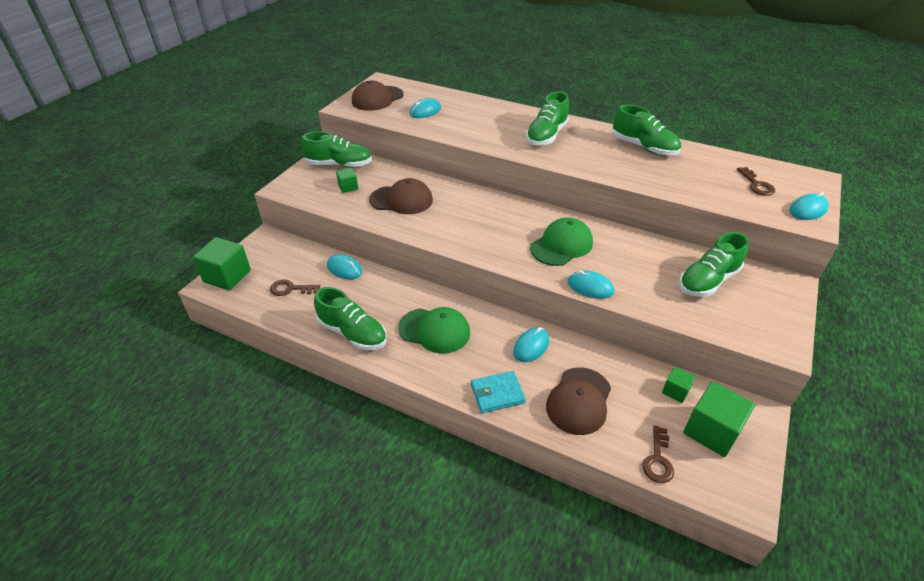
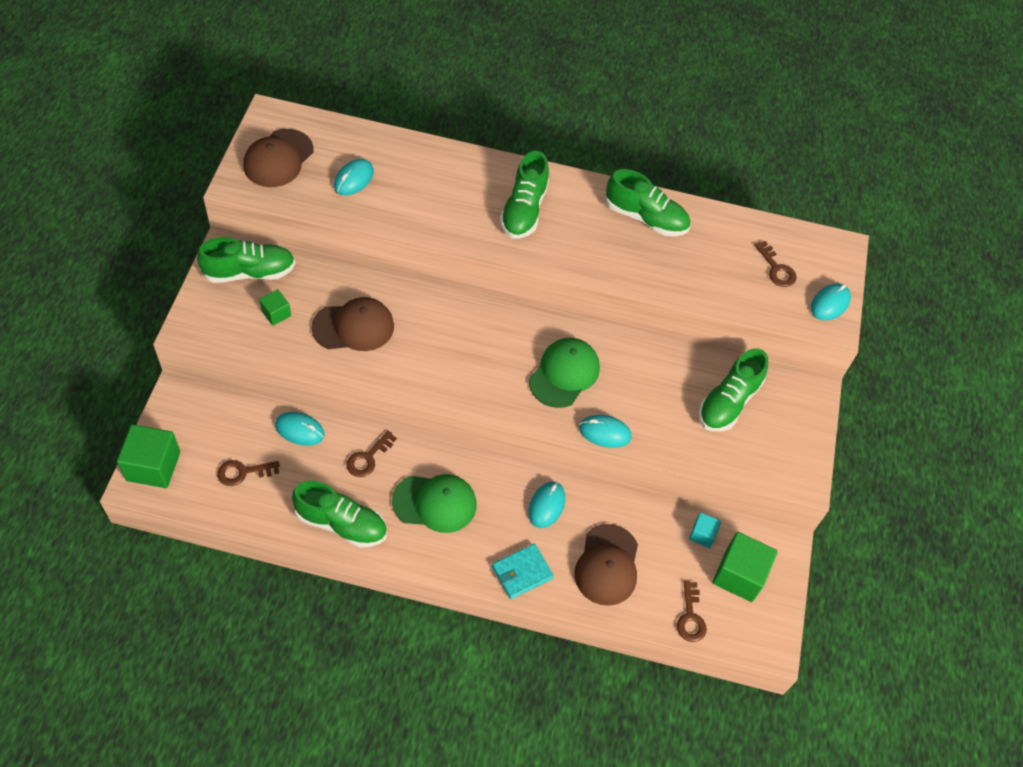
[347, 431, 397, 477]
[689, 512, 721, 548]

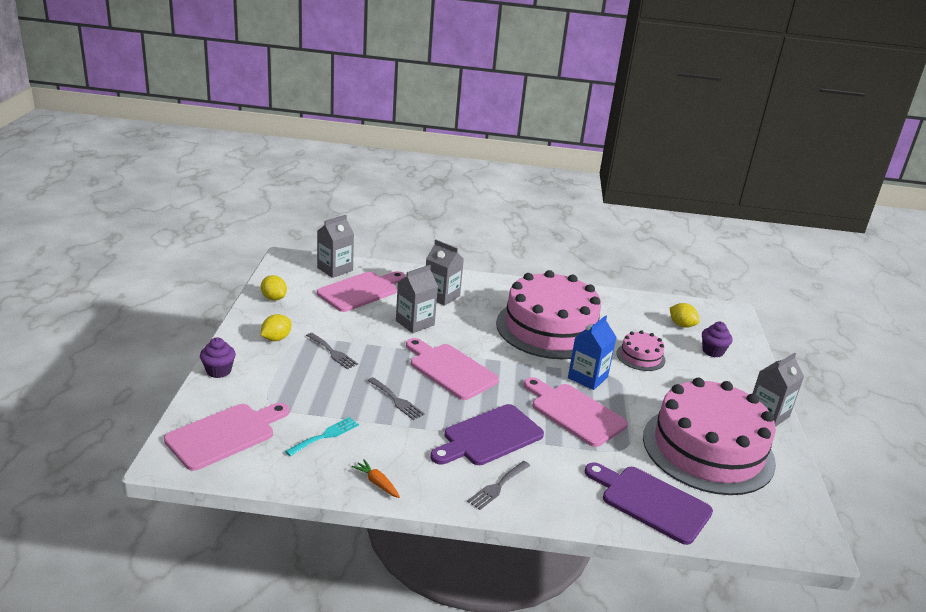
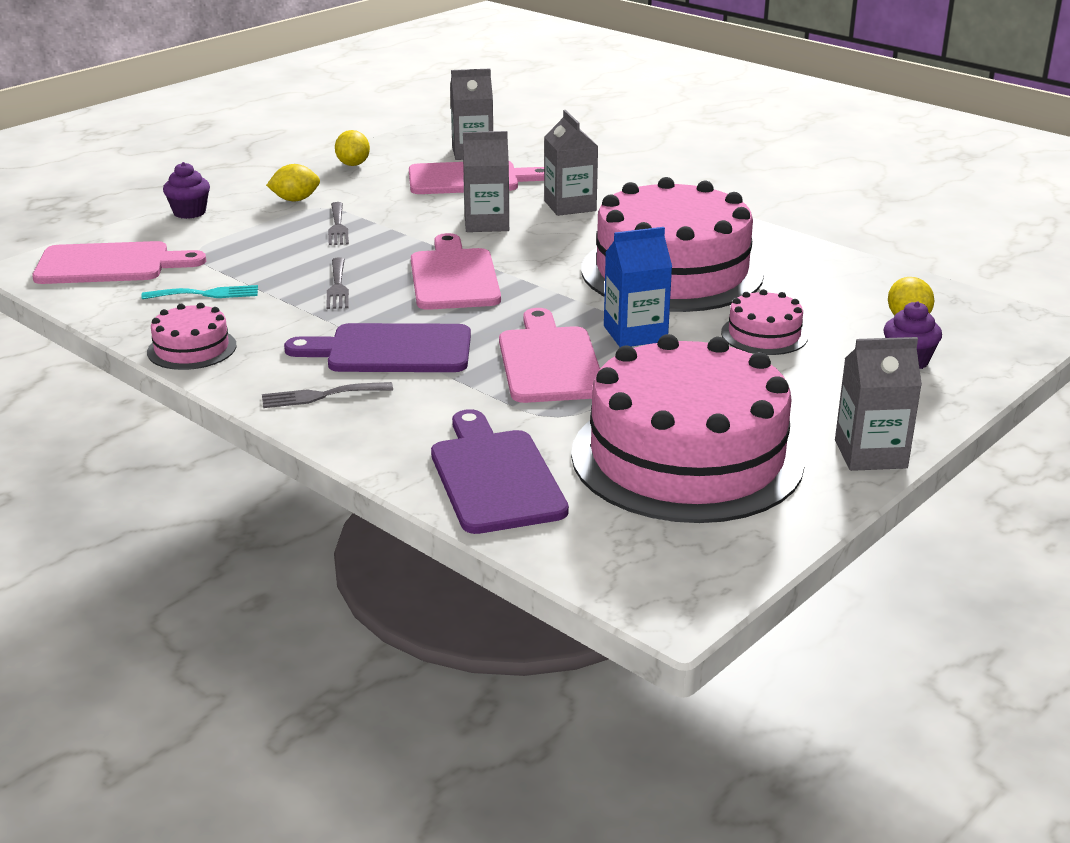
[147, 303, 237, 370]

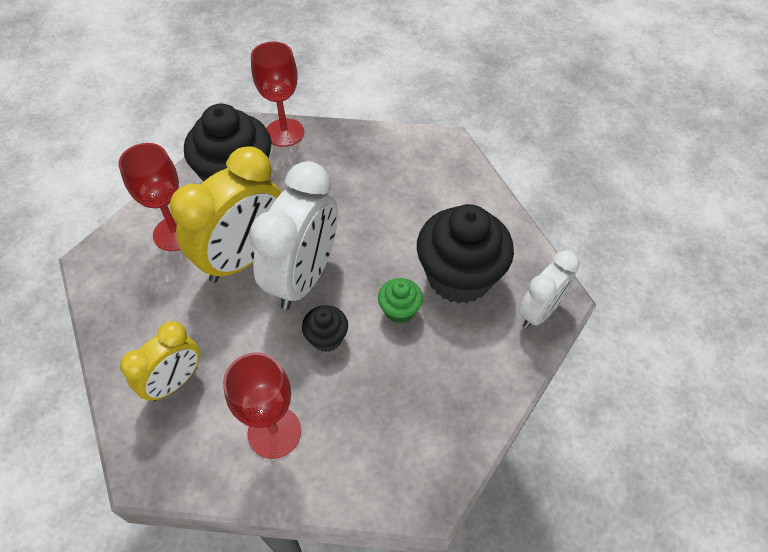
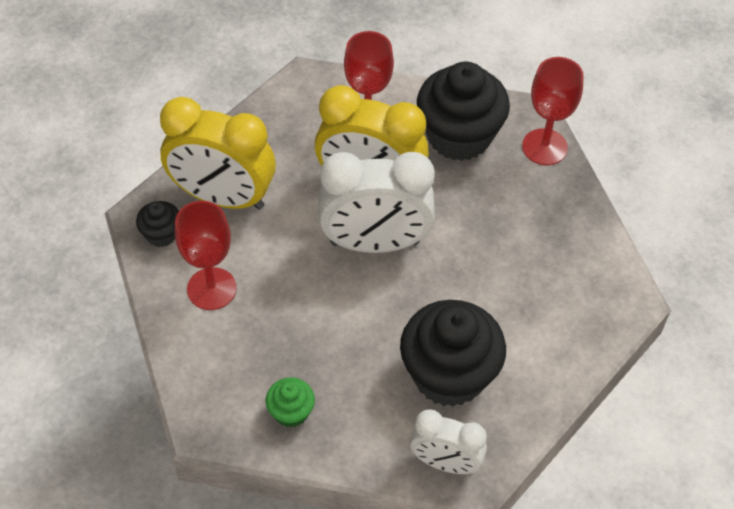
[136, 201, 179, 247]
[266, 377, 315, 427]
[160, 97, 276, 210]

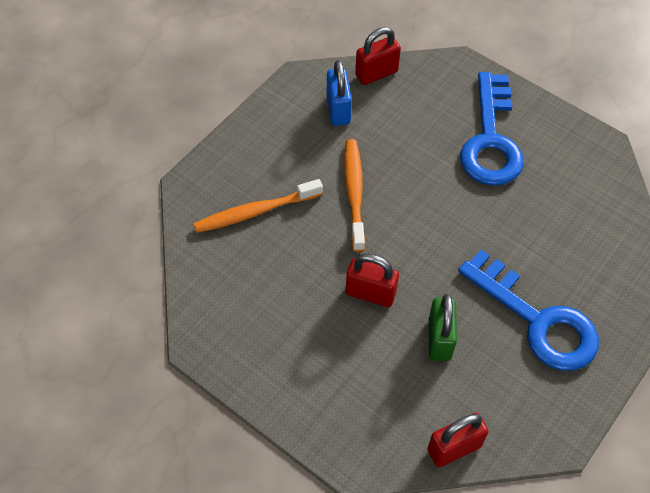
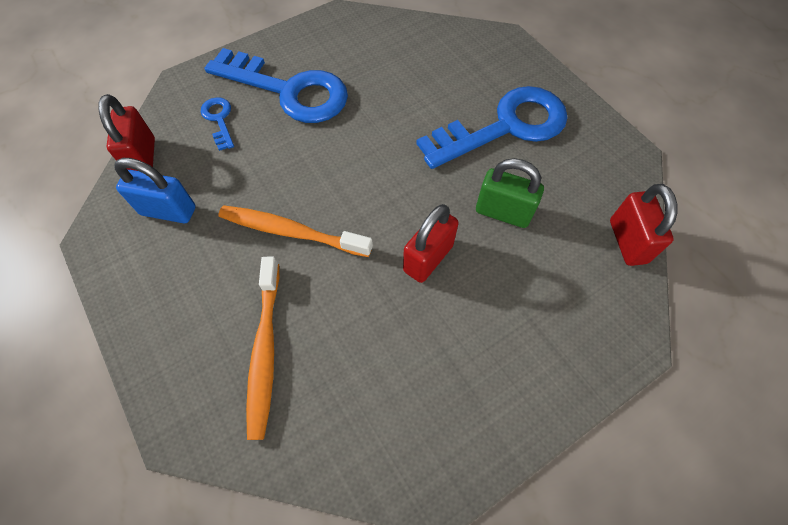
[201, 97, 234, 151]

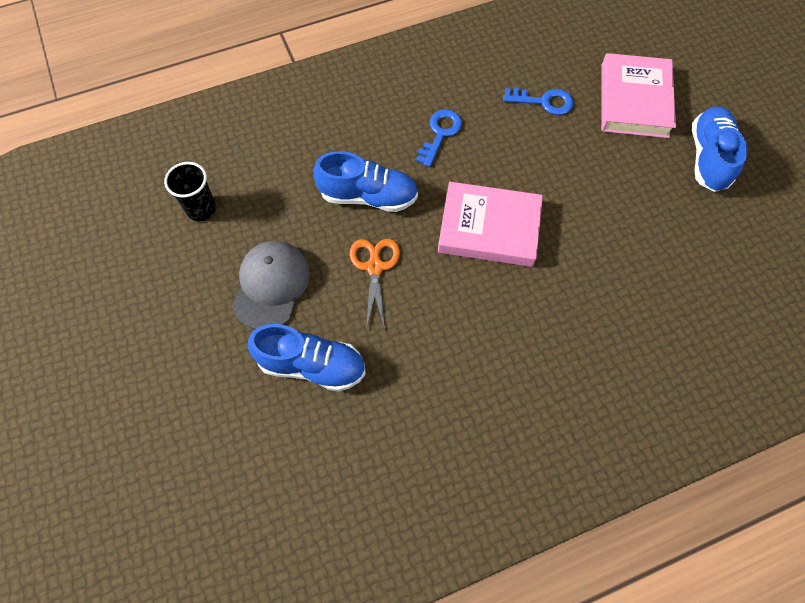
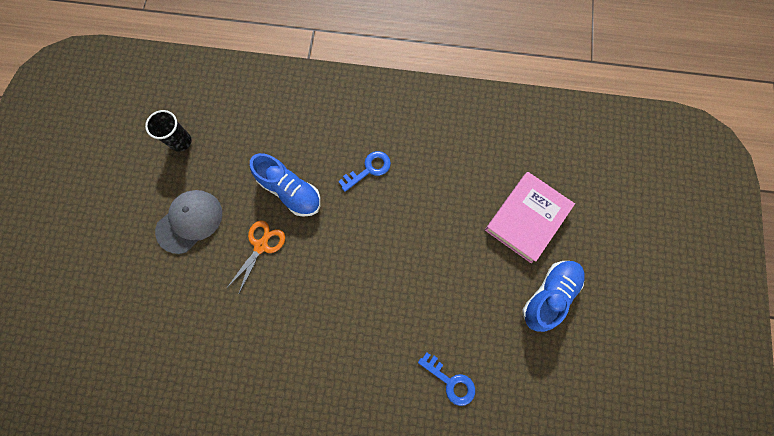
[248, 324, 366, 392] (first image)
[438, 182, 543, 267] (first image)
[418, 352, 475, 406]

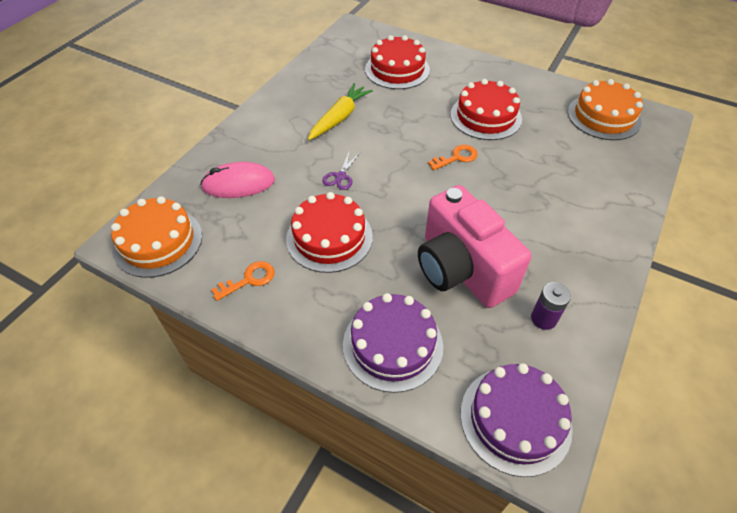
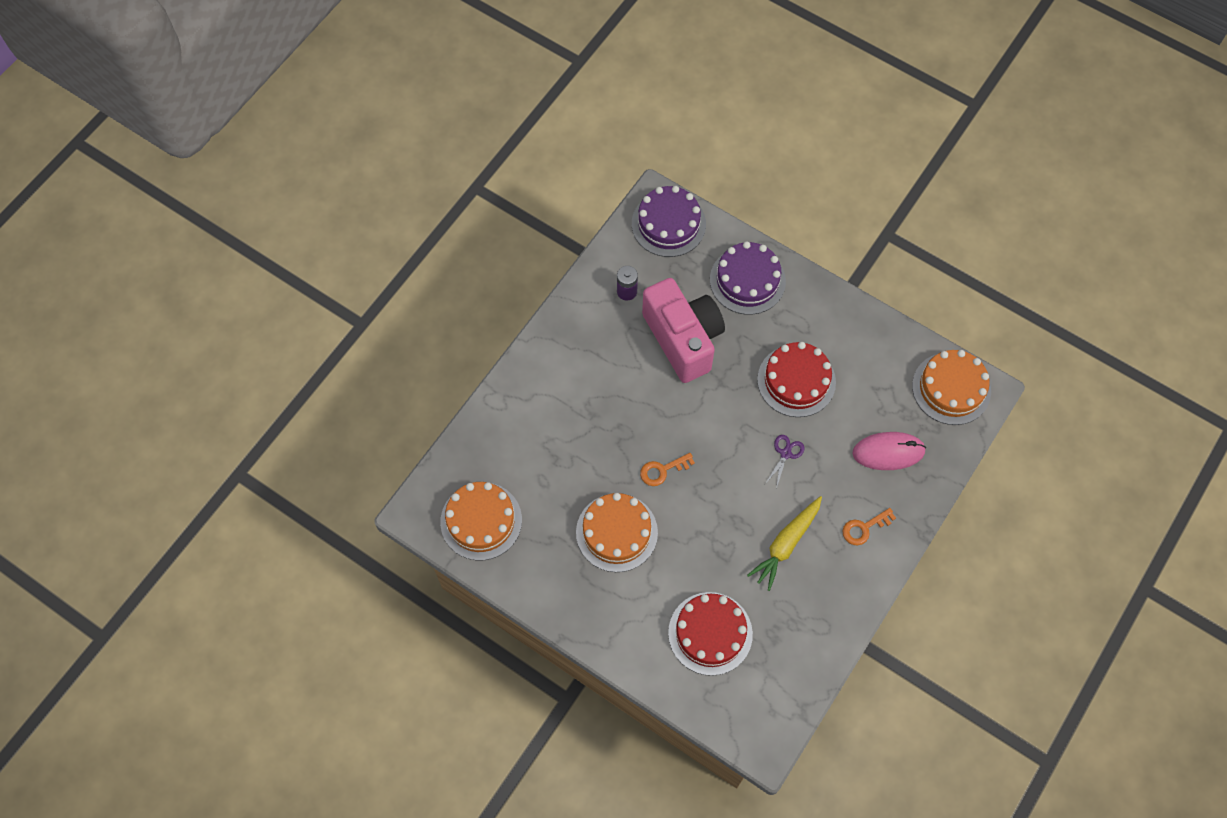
[842, 508, 896, 546]
[576, 493, 658, 572]

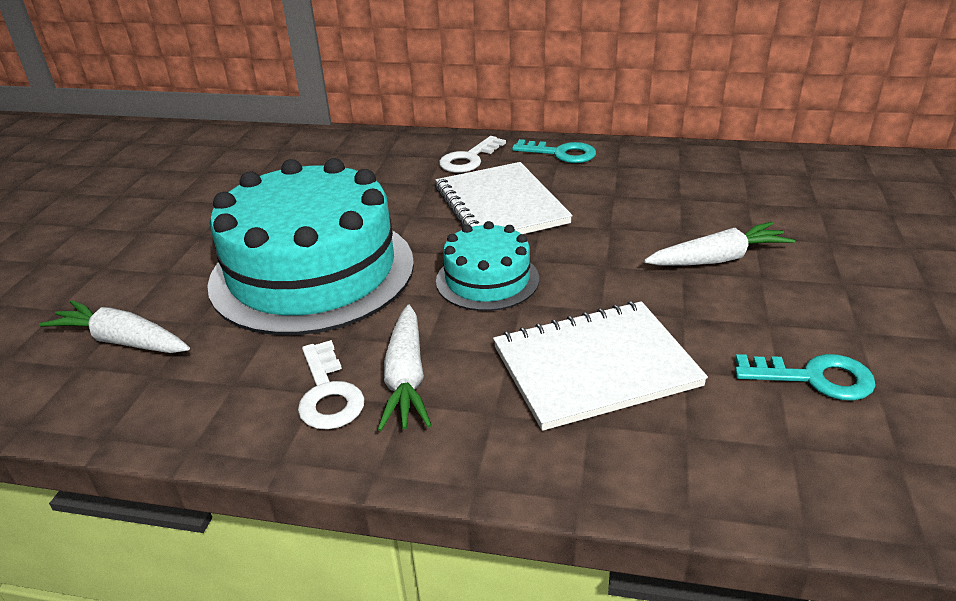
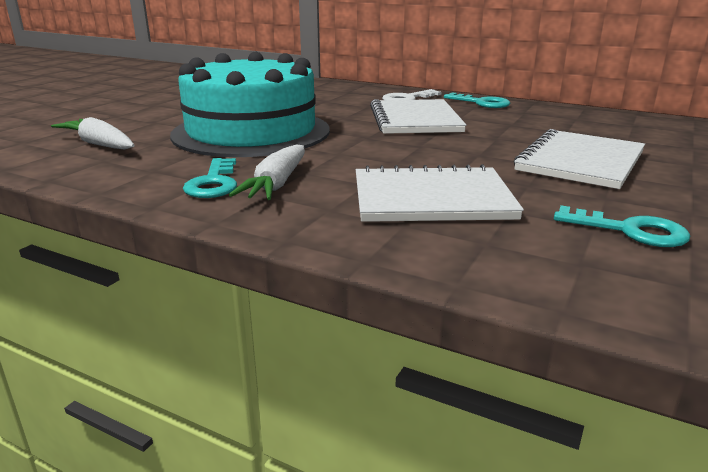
[436, 221, 539, 311] (first image)
[514, 129, 645, 189]
[183, 158, 237, 198]

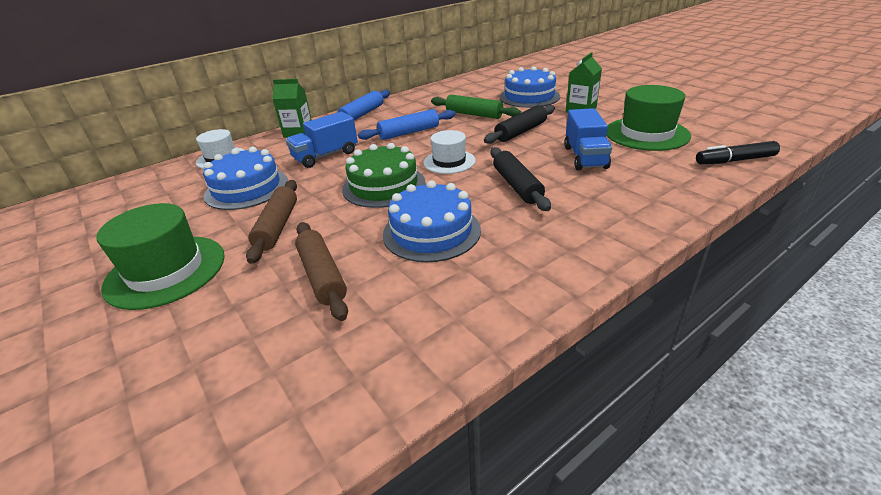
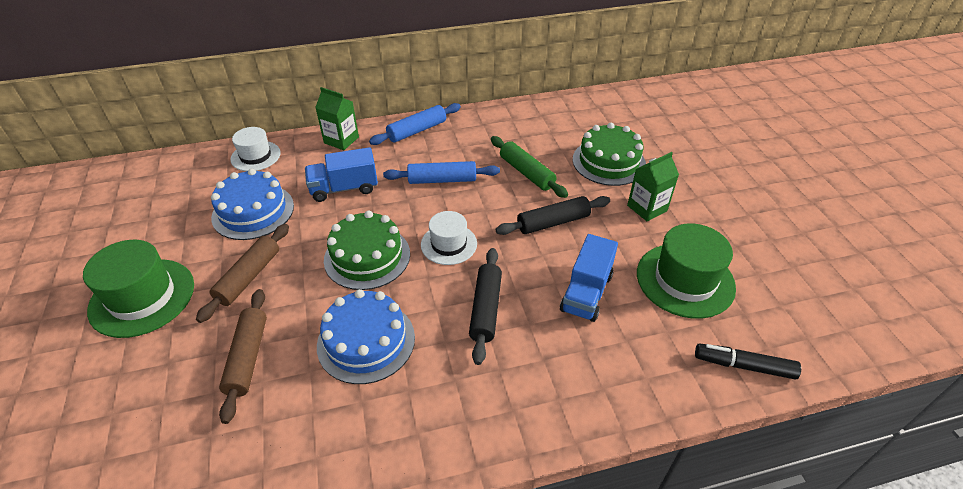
[572, 123, 646, 186]

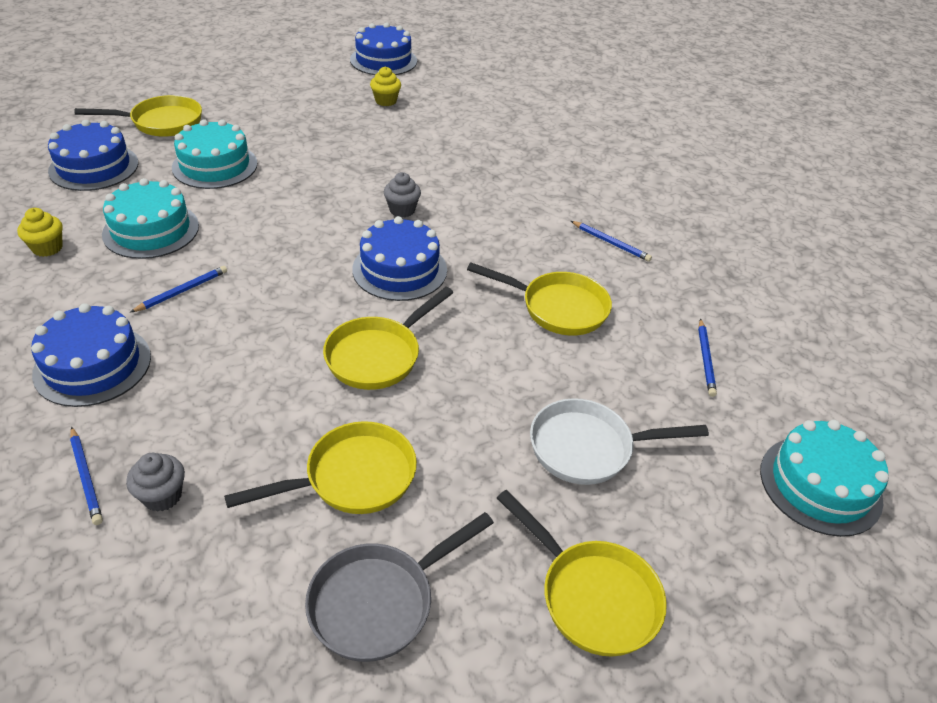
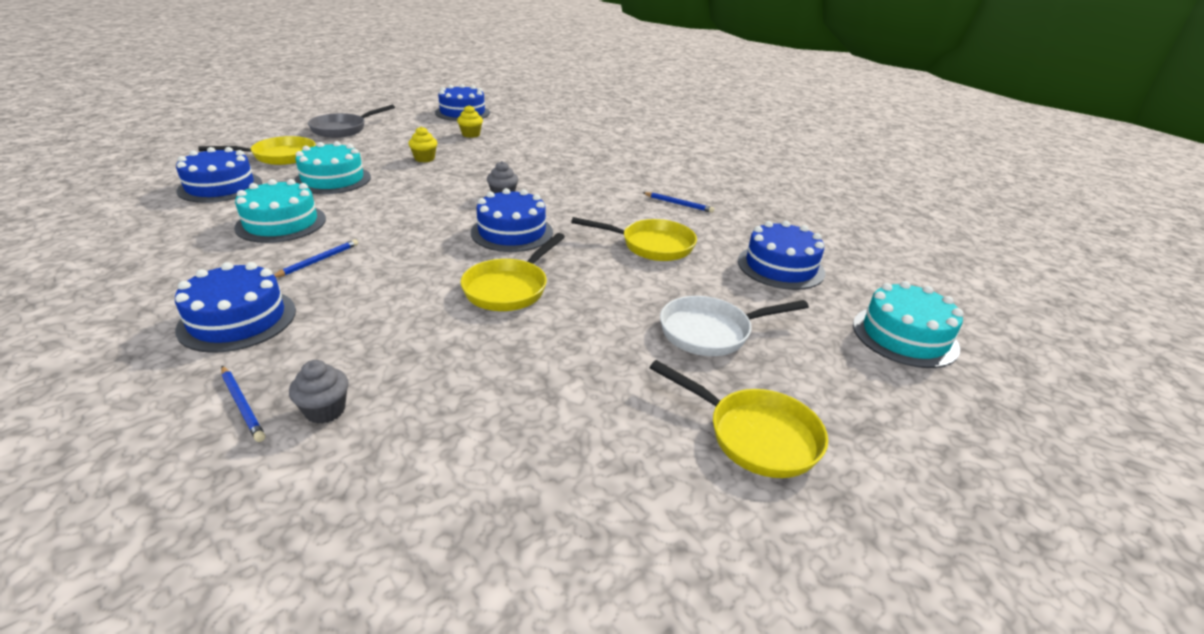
[224, 421, 417, 514] (first image)
[408, 126, 437, 162]
[308, 105, 395, 138]
[738, 221, 825, 290]

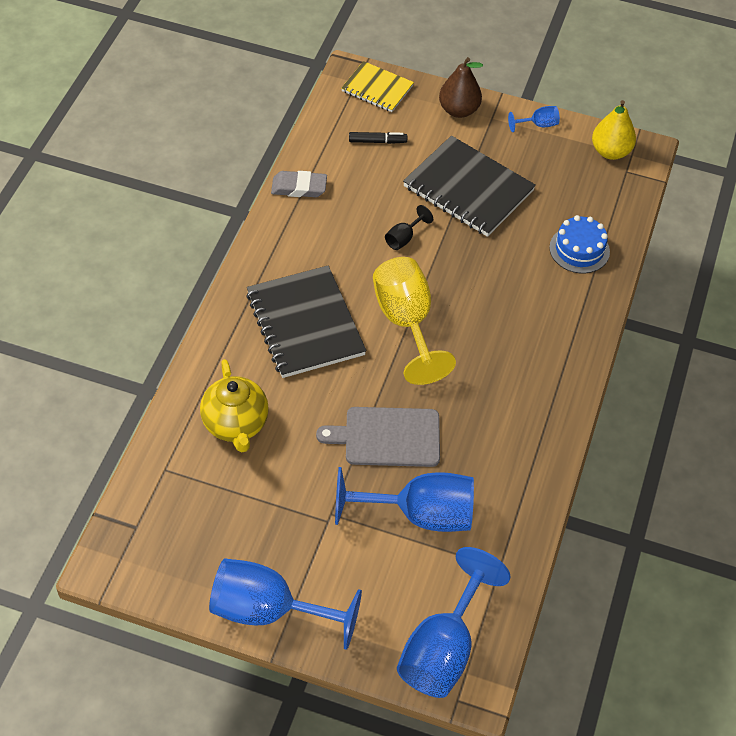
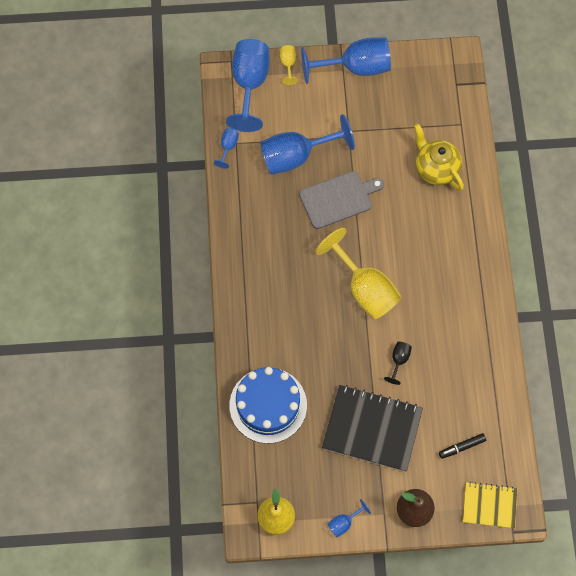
[246, 266, 367, 378] (first image)
[271, 171, 327, 197] (first image)
[214, 128, 239, 169]
[280, 45, 298, 85]
[229, 367, 307, 444]

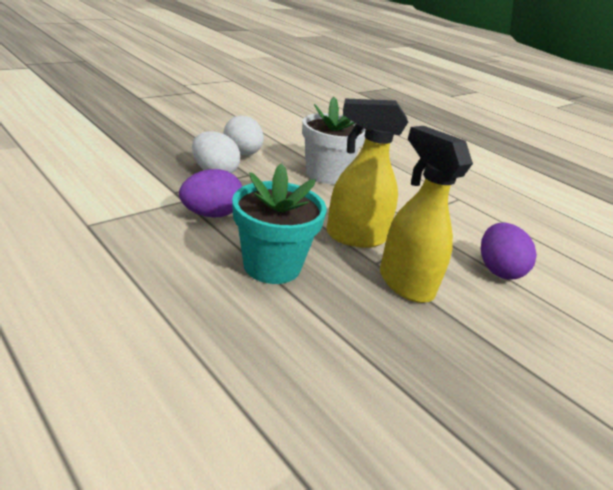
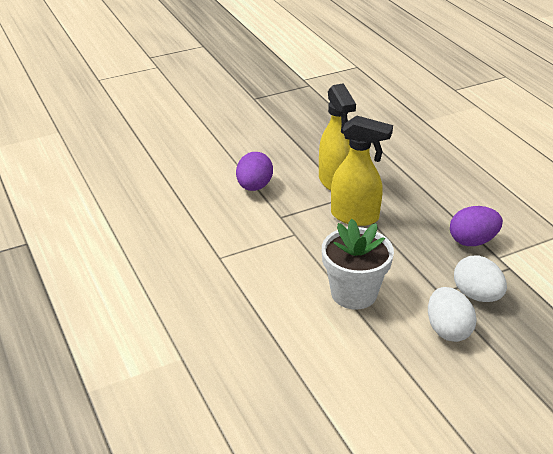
[232, 163, 326, 284] (first image)

